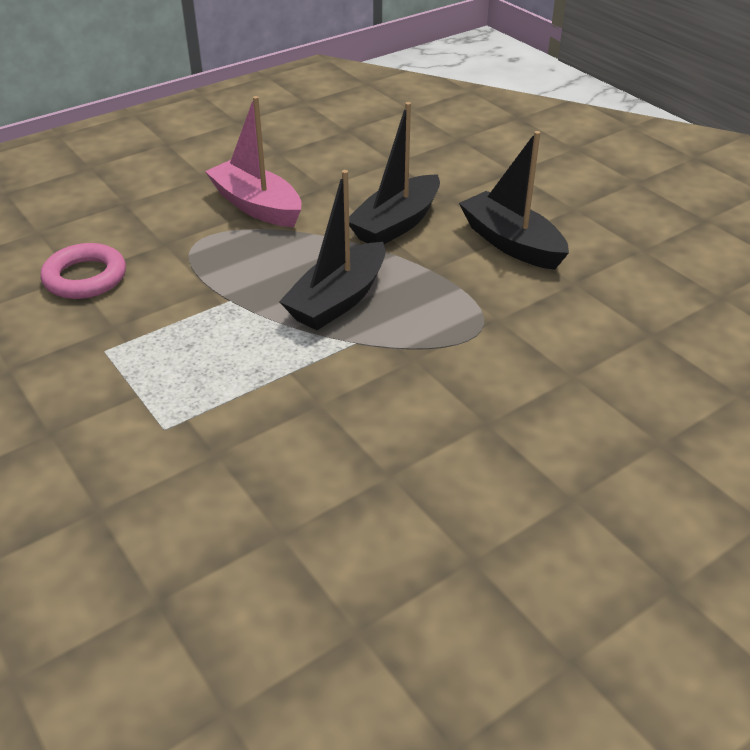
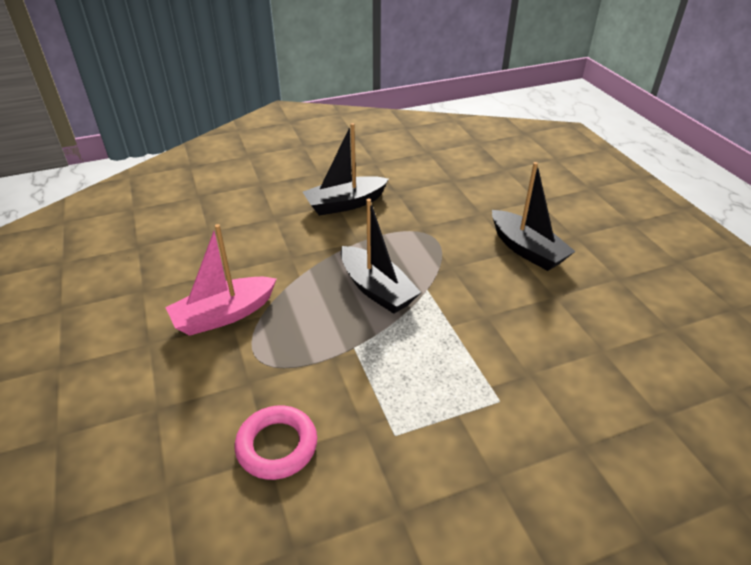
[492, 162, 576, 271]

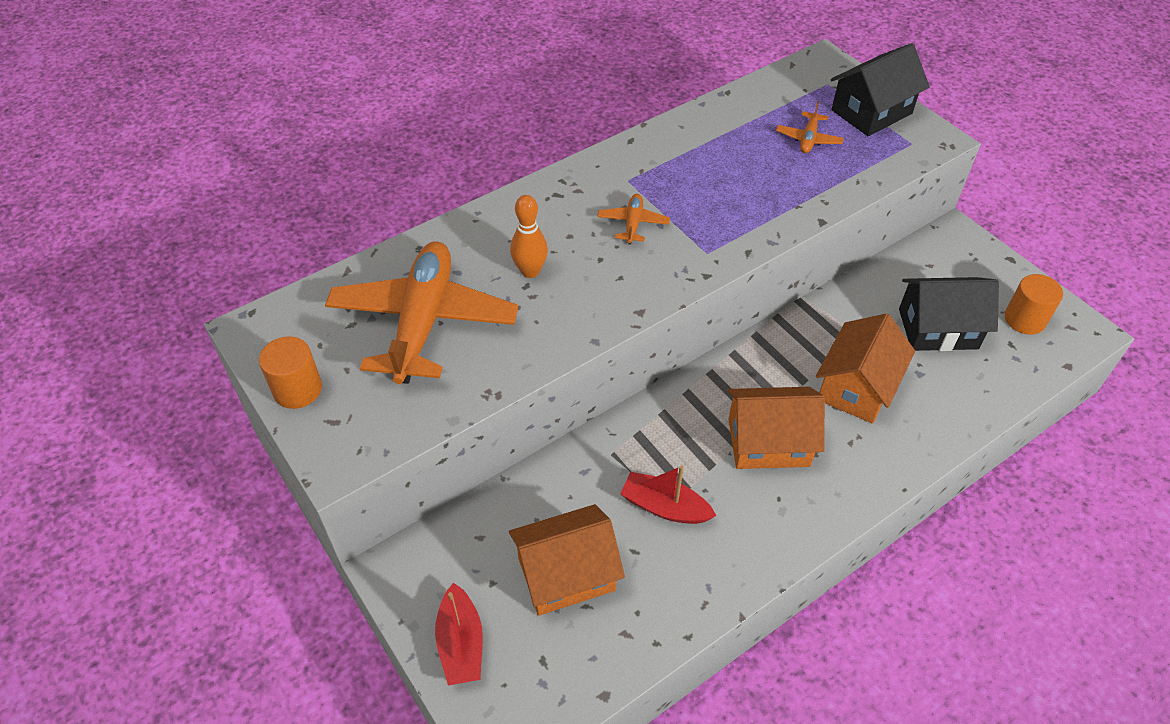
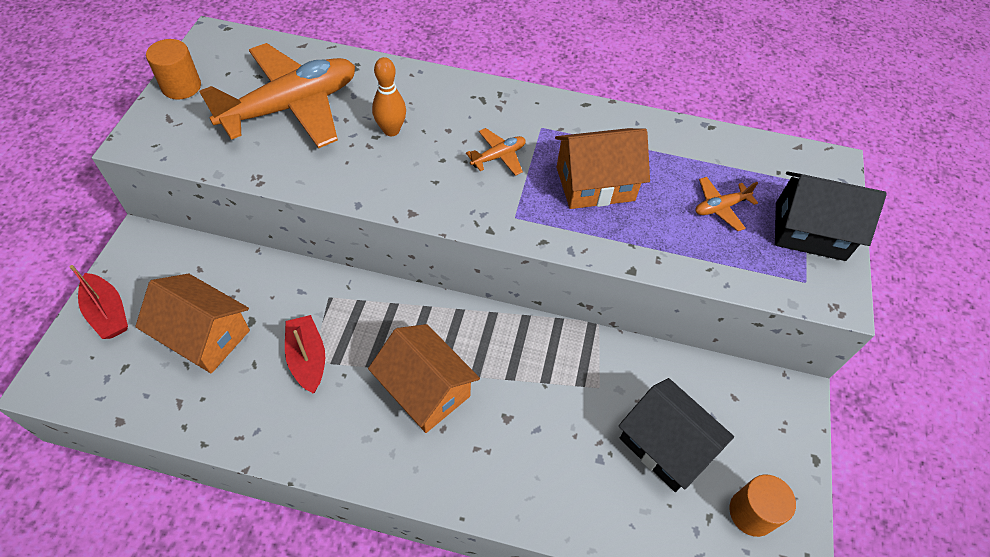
[555, 128, 650, 209]
[70, 265, 128, 339]

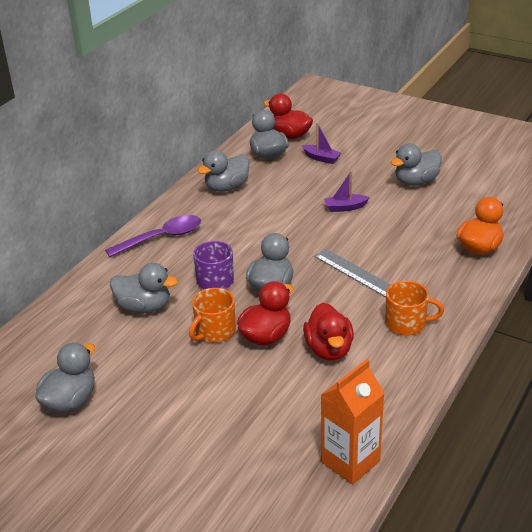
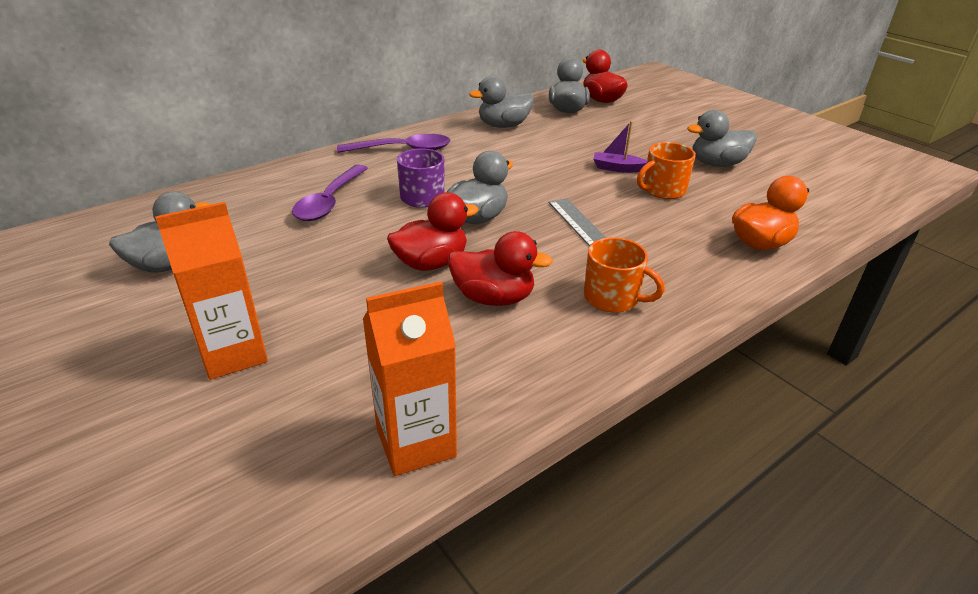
[302, 123, 341, 164] (first image)
[155, 202, 268, 380]
[637, 142, 696, 199]
[292, 164, 368, 221]
[448, 231, 553, 306]

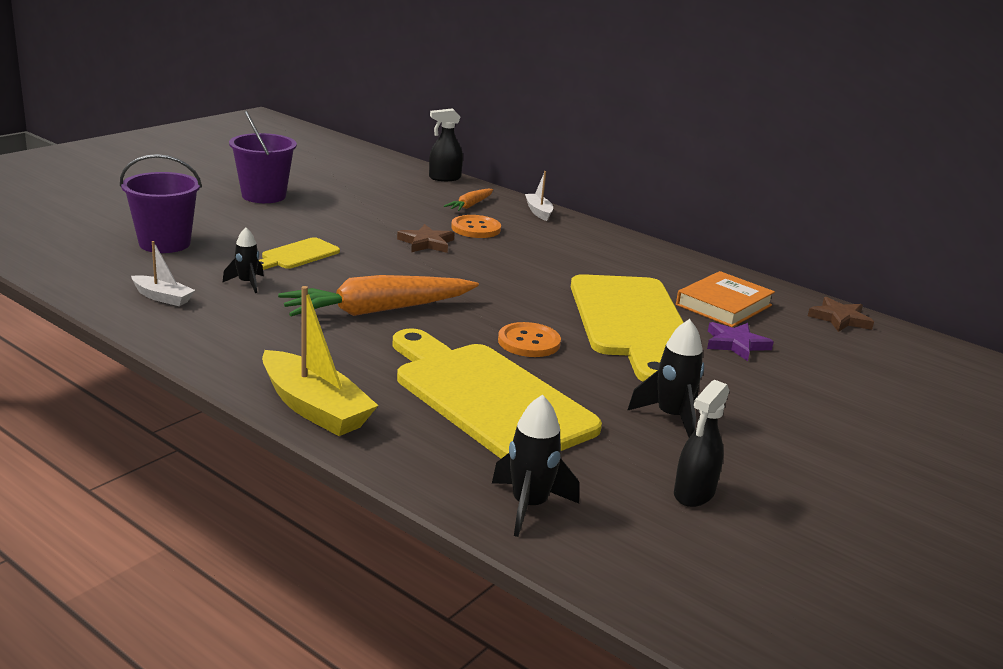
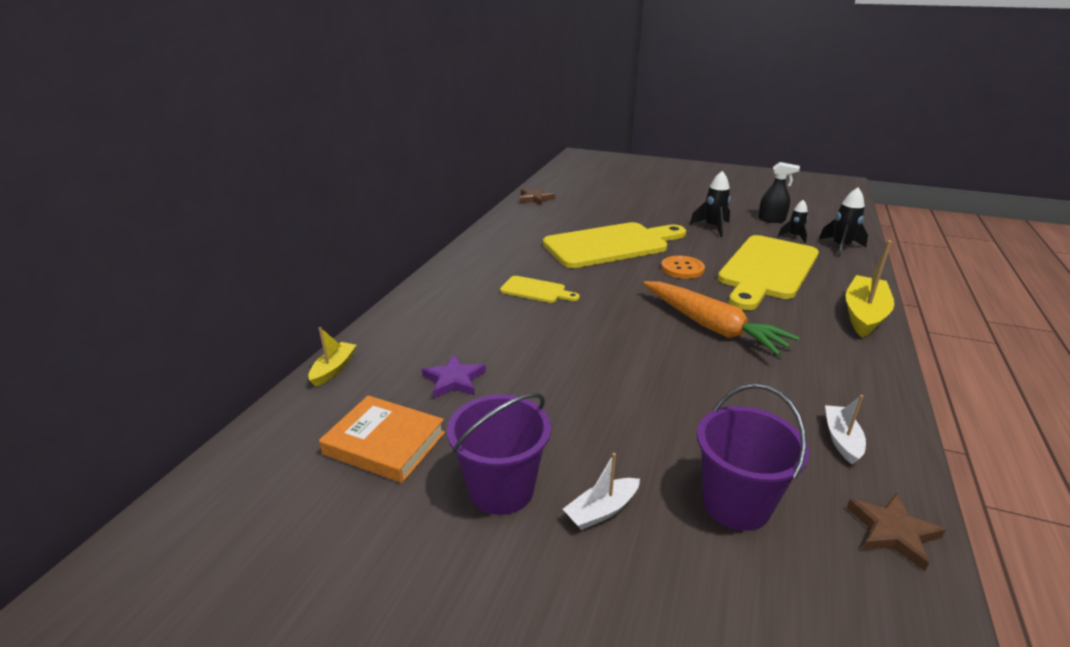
[444, 188, 493, 211] (first image)
[451, 215, 501, 238] (first image)
[778, 200, 808, 243]
[500, 276, 580, 303]
[847, 493, 946, 571]
[563, 453, 640, 530]
[319, 395, 445, 483]
[422, 354, 486, 398]
[308, 327, 356, 386]

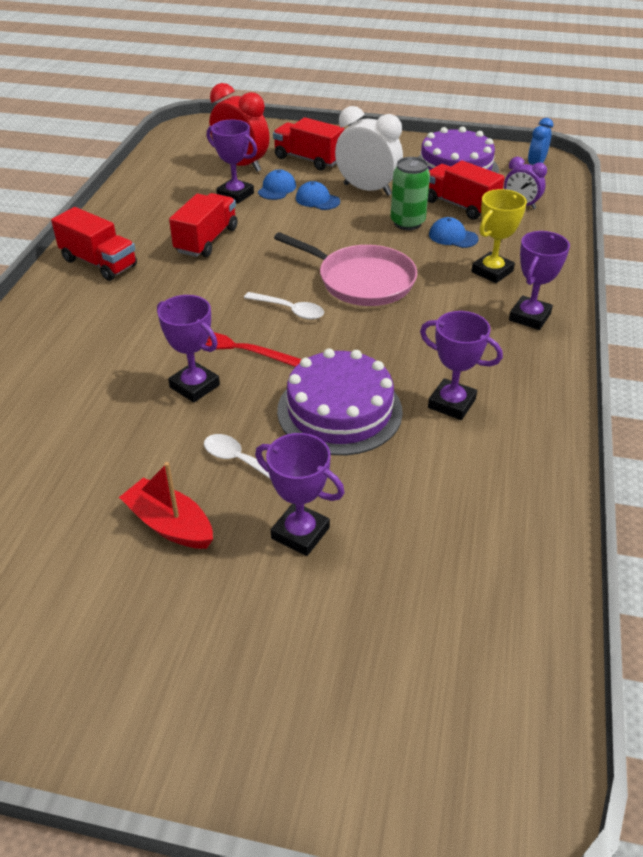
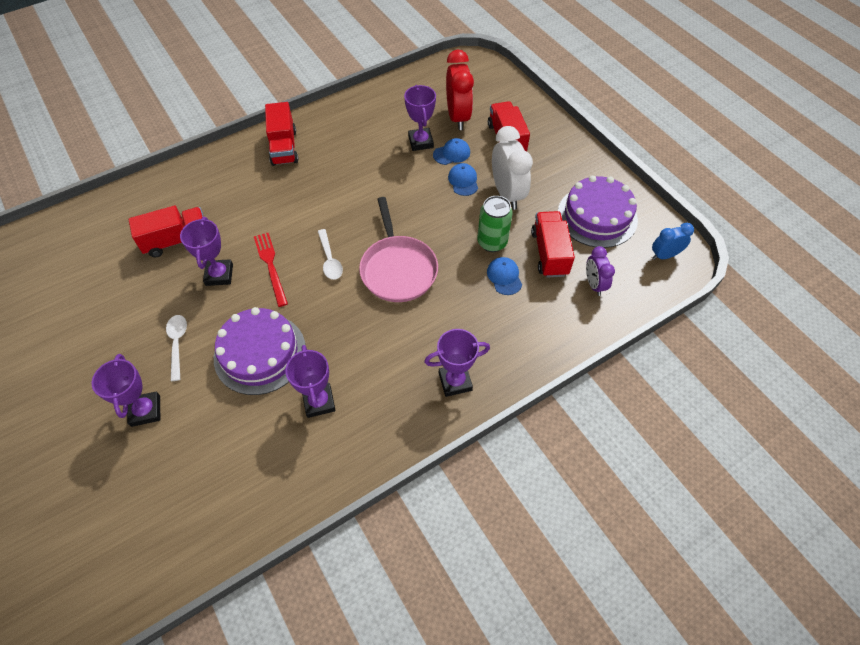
[119, 462, 213, 549] (first image)
[471, 189, 527, 283] (first image)
[128, 206, 204, 258]

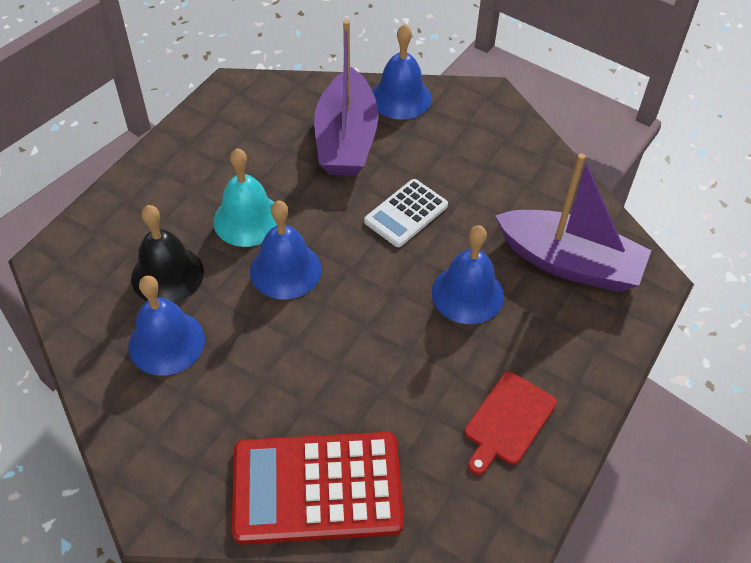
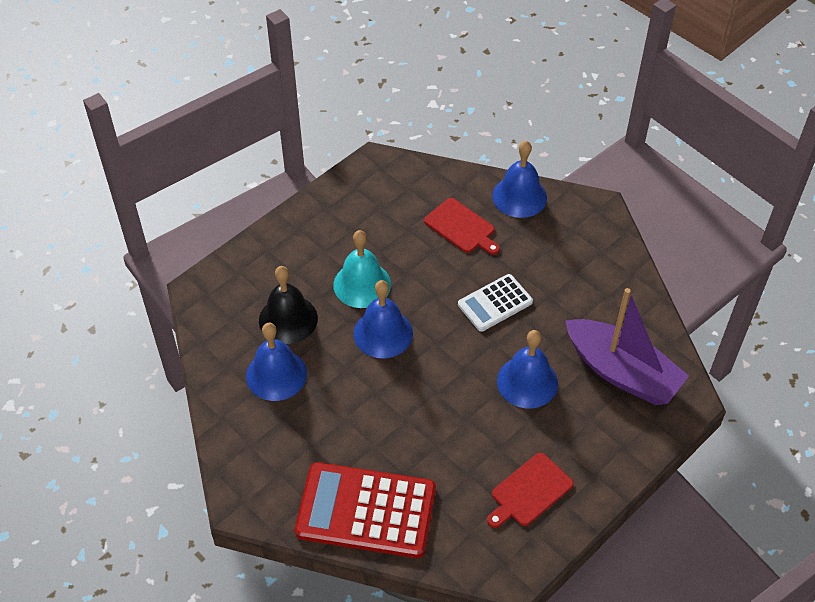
[424, 198, 500, 255]

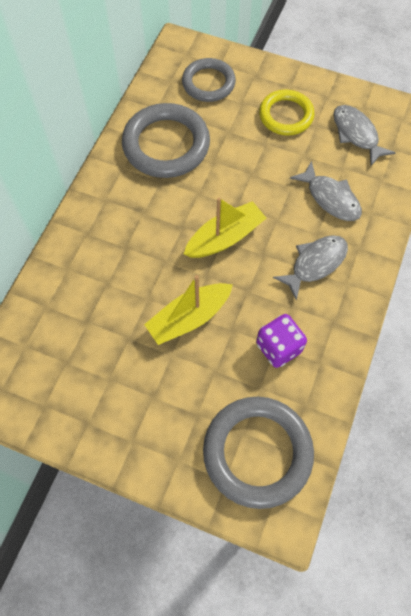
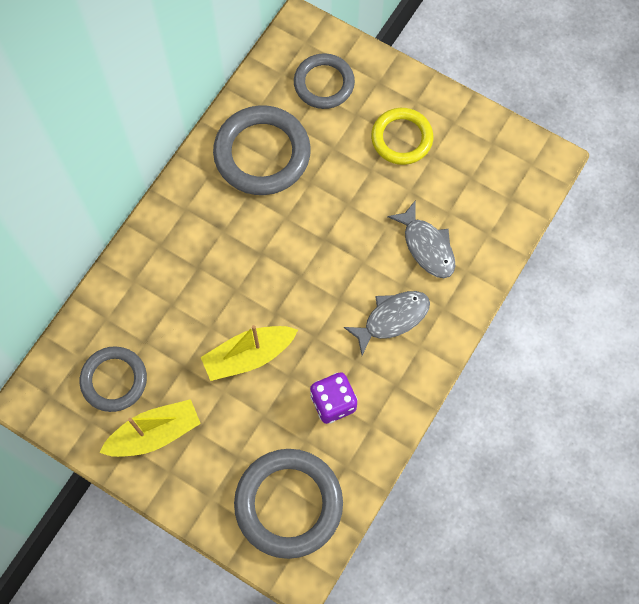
[333, 105, 395, 166] (first image)
[80, 346, 147, 412]
[99, 399, 201, 457]

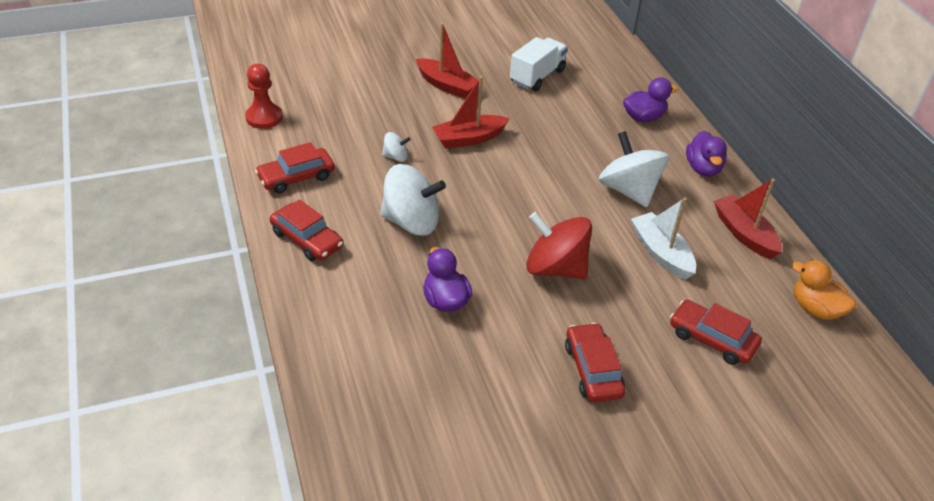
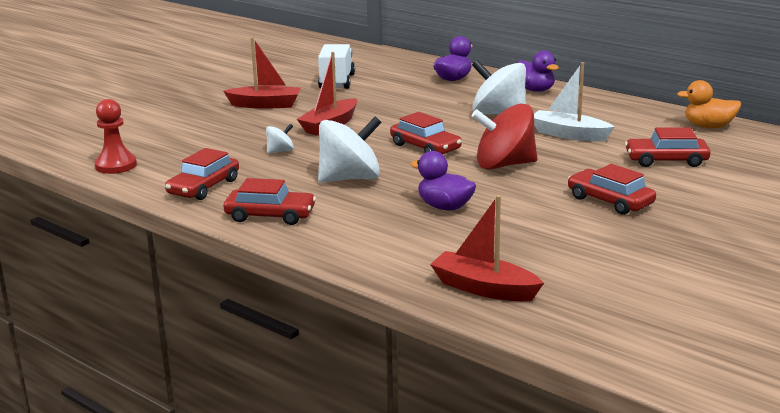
[390, 112, 462, 154]
[430, 195, 544, 301]

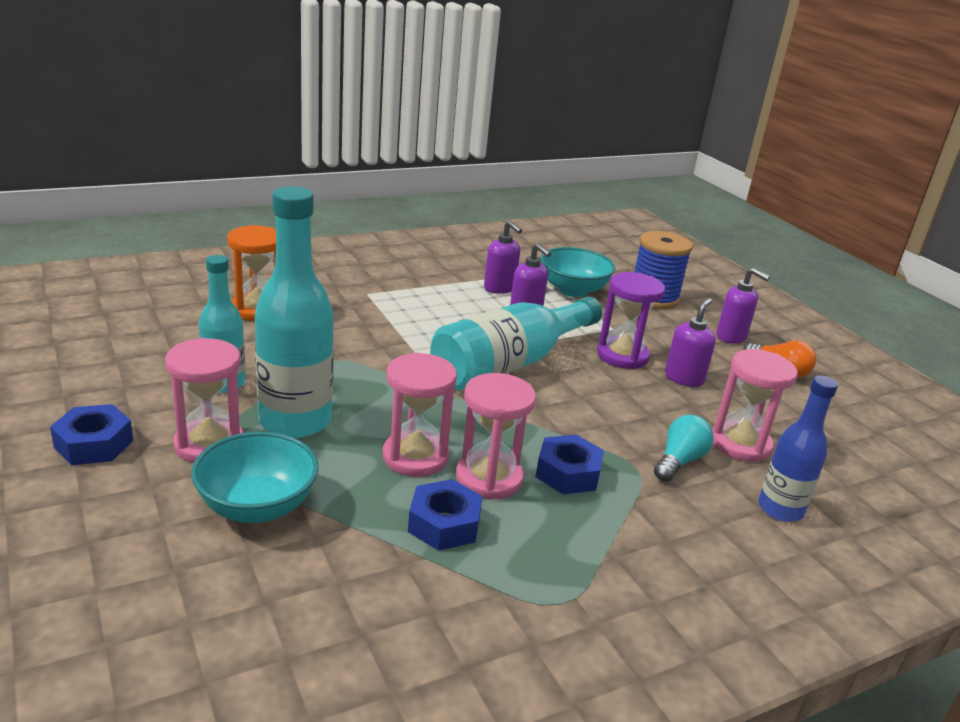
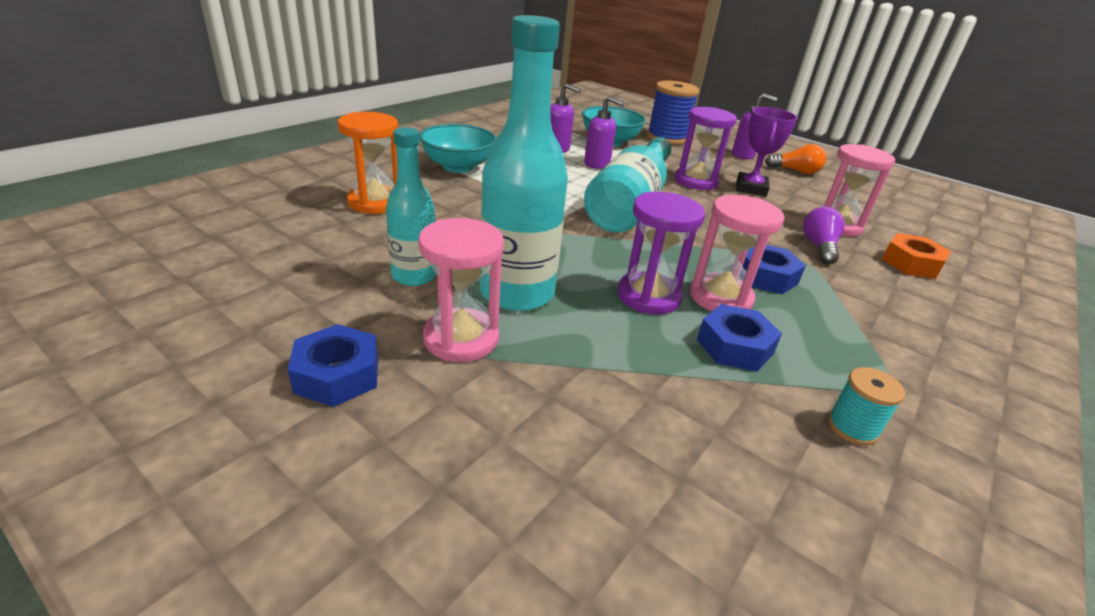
[828, 367, 905, 446]
[419, 124, 496, 173]
[736, 107, 798, 197]
[882, 233, 951, 279]
[617, 192, 705, 315]
[803, 207, 845, 265]

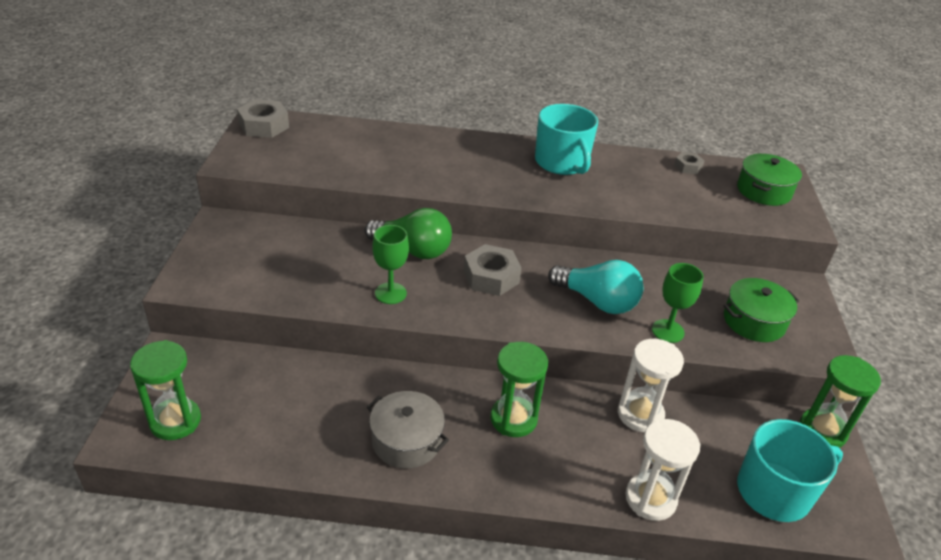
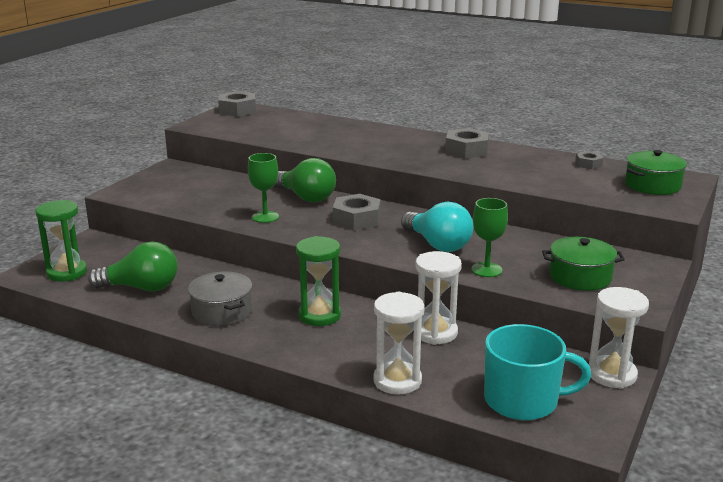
[88, 241, 178, 291]
[445, 128, 489, 159]
[589, 287, 649, 389]

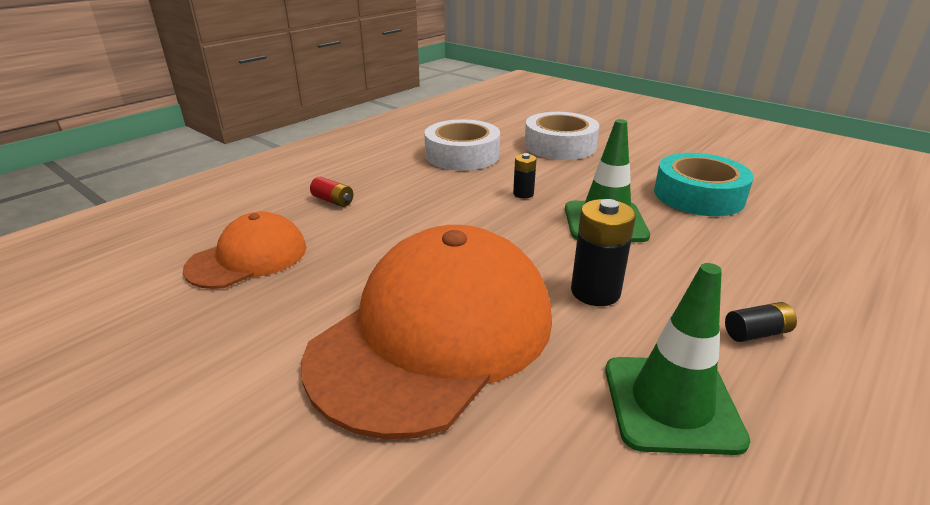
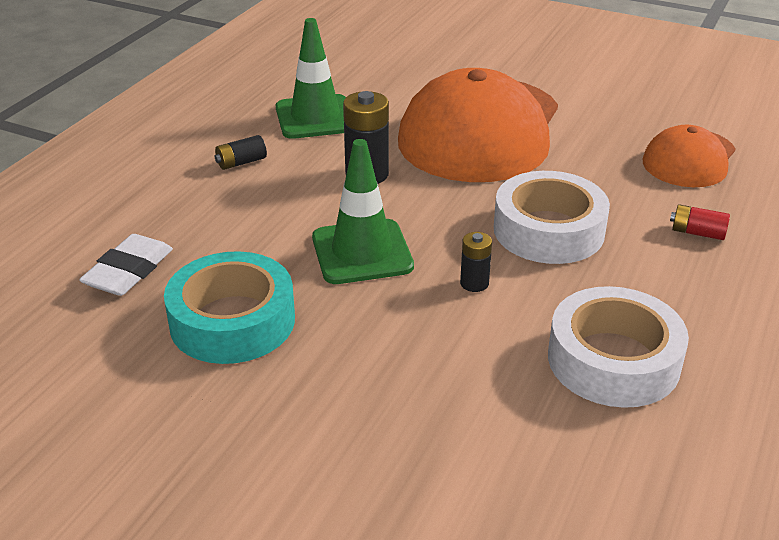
[79, 234, 173, 296]
[494, 171, 610, 264]

